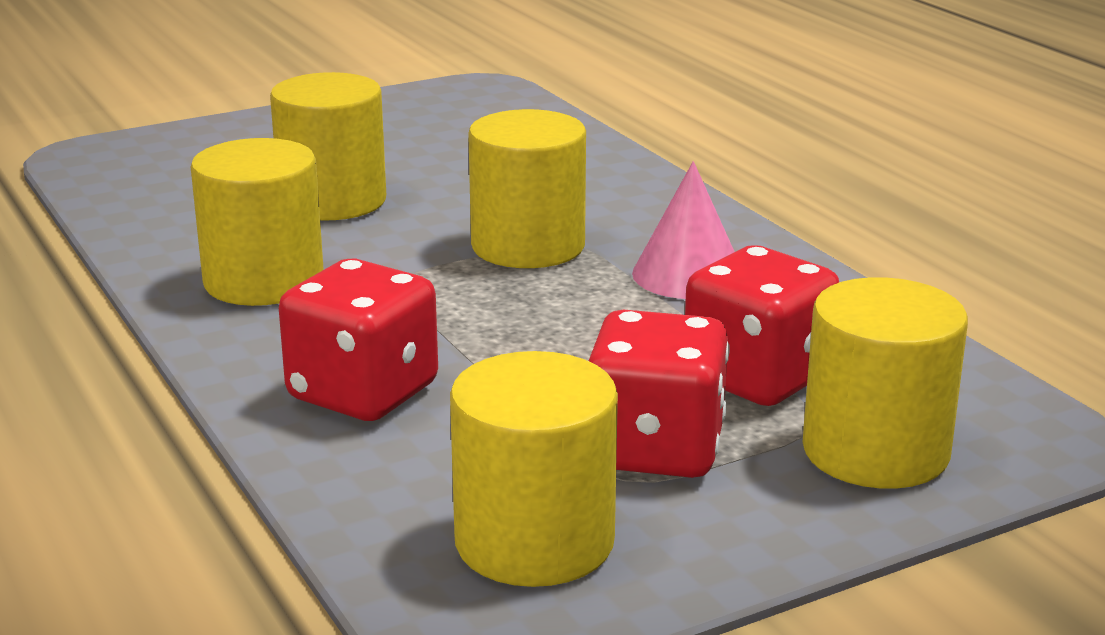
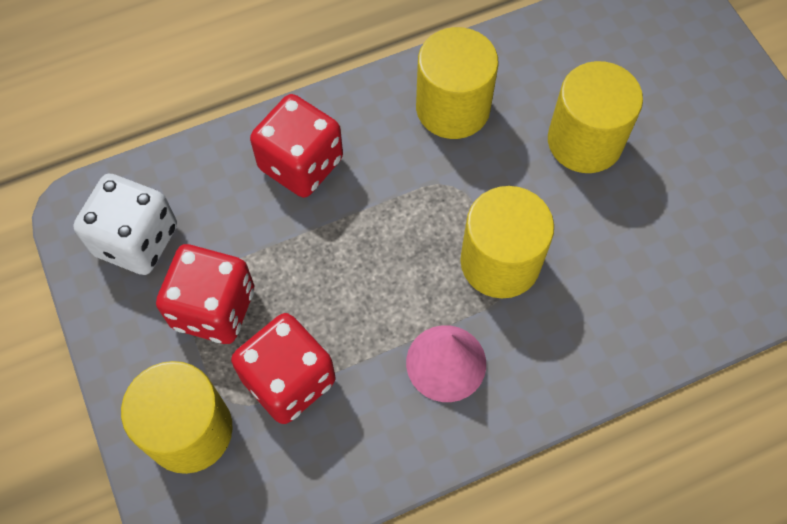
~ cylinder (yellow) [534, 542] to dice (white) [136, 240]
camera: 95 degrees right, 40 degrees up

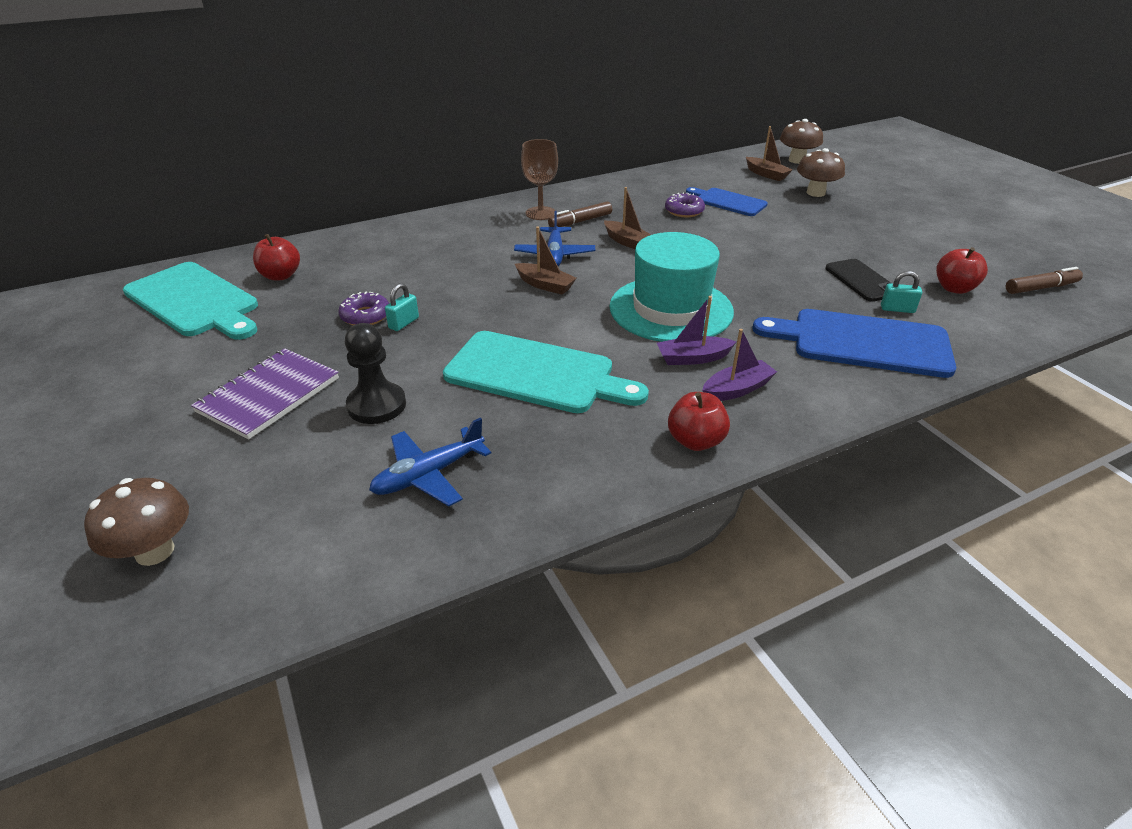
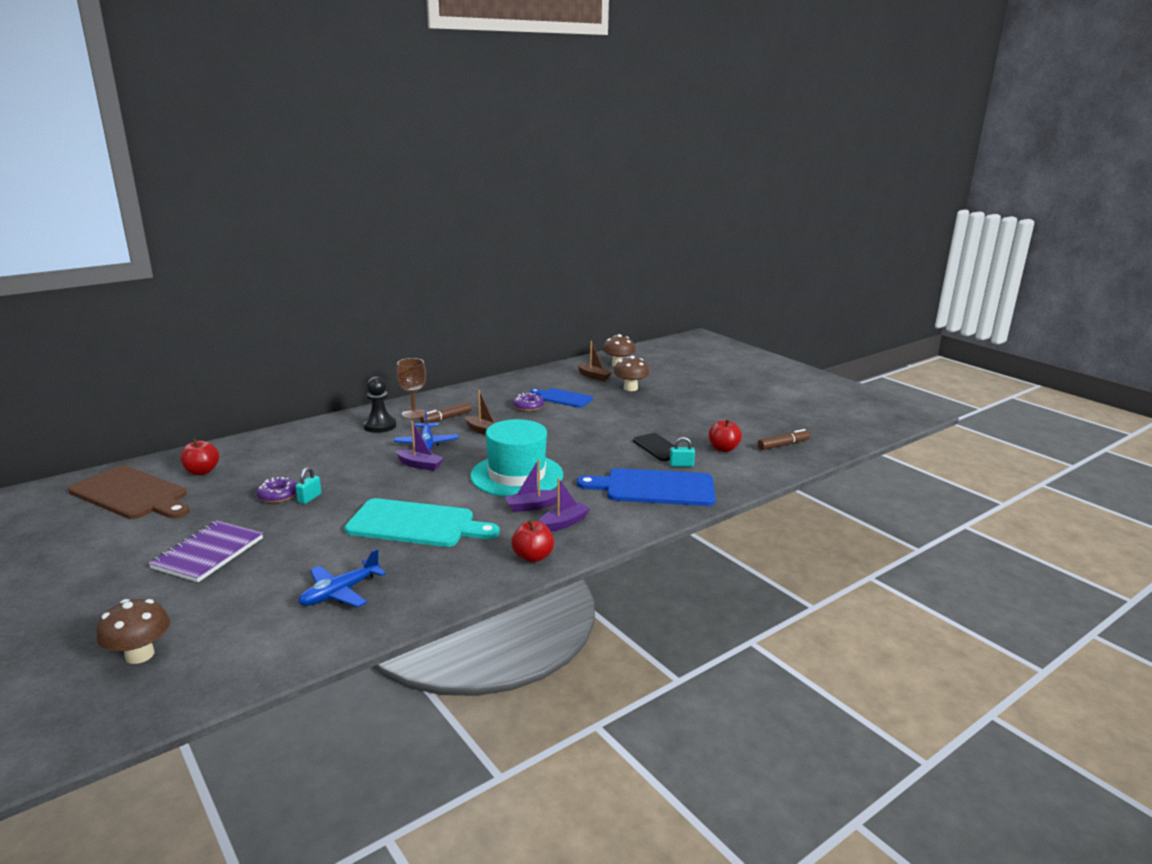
~ cutting board (turquoise) [194, 301] to cutting board (brown) [132, 494]
~ pawn (black) [377, 405] to [380, 426]
~ boat (brown) [545, 285] to boat (purple) [420, 465]
camera: 10 degrees left, 15 degrees down

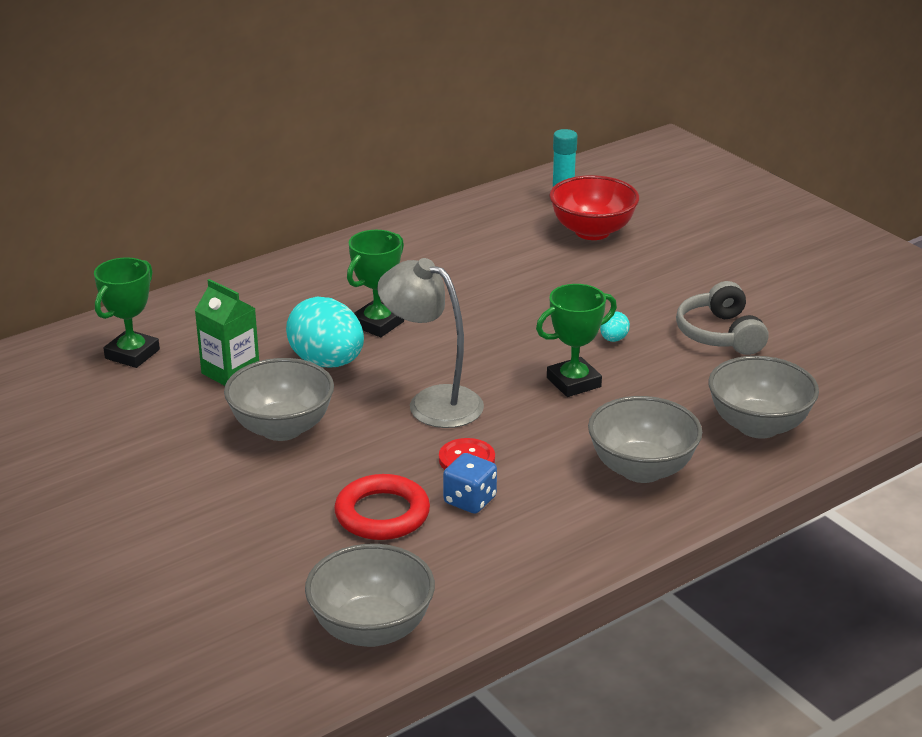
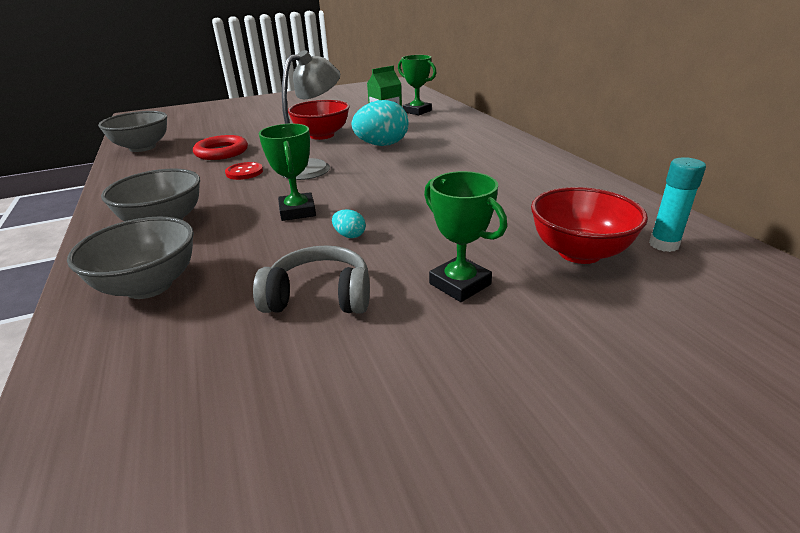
~ bowl (grey) [282, 428] to bowl (red) [322, 135]
~ trophy (green) [377, 324] to [460, 284]
- dice (blue) [470, 500]
camera: 105 degrees right, 0 degrees up

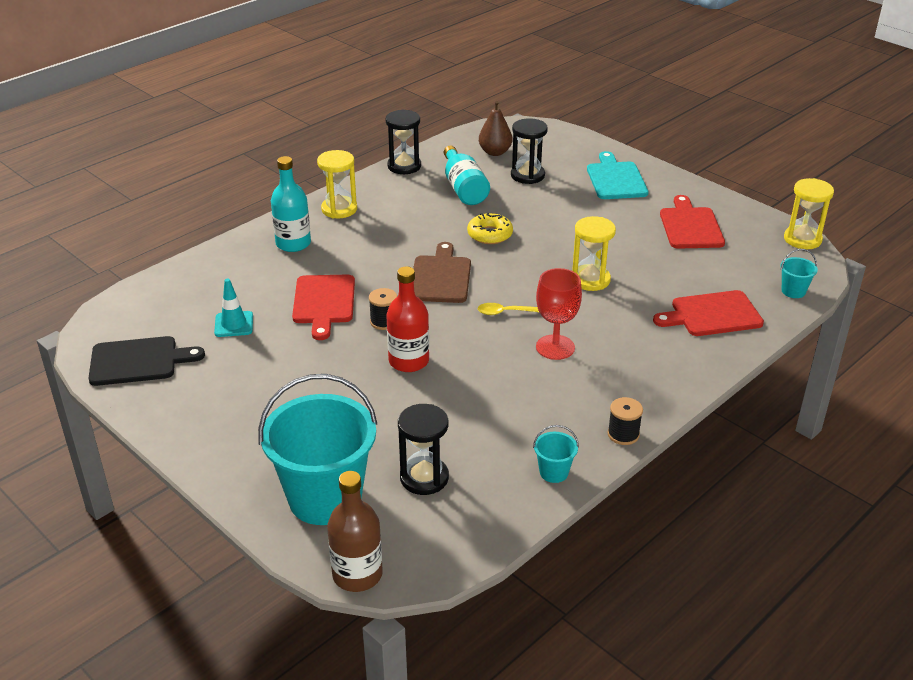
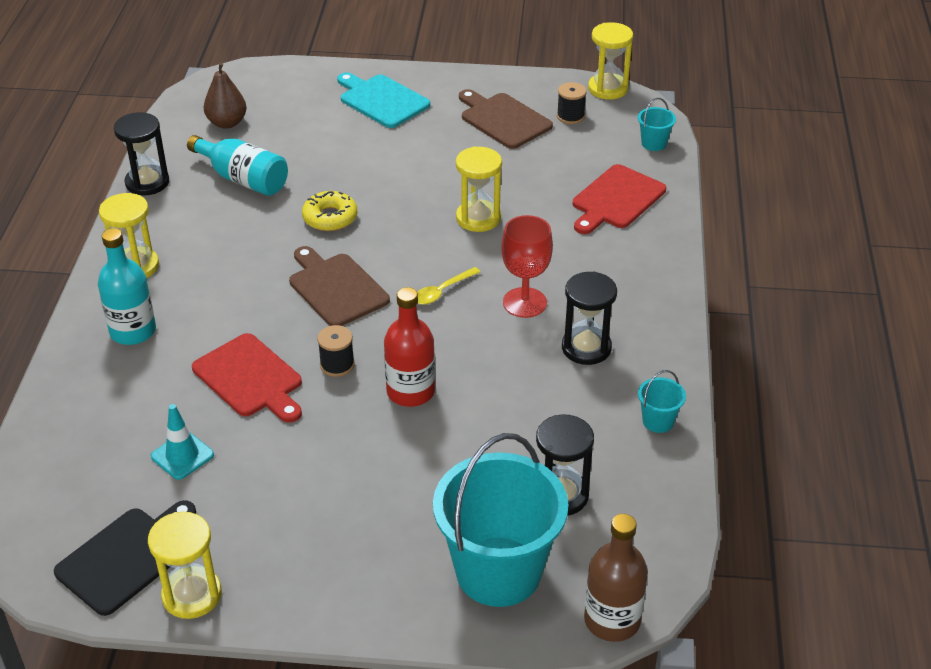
~ hourglass (black) [527, 175] to [586, 348]
~ spool (black) [623, 434] to [570, 116]
~ cutting board (red) [690, 226] to cutting board (brown) [503, 119]
+ hourglass (yellow) [192, 595]
camera: 40 degrees left, 5 degrees up

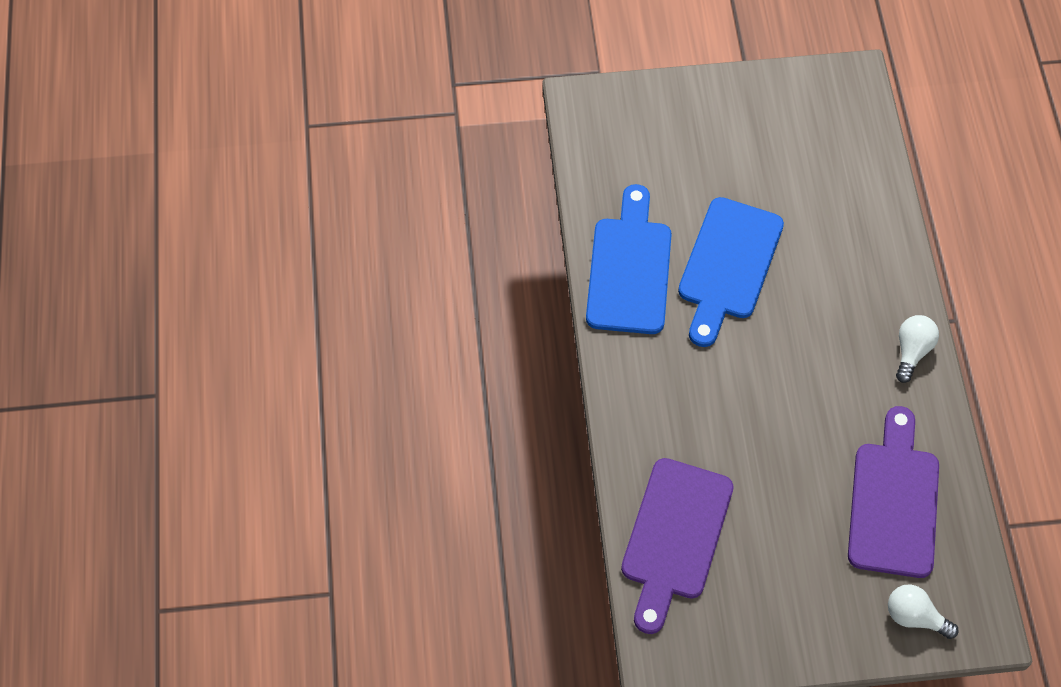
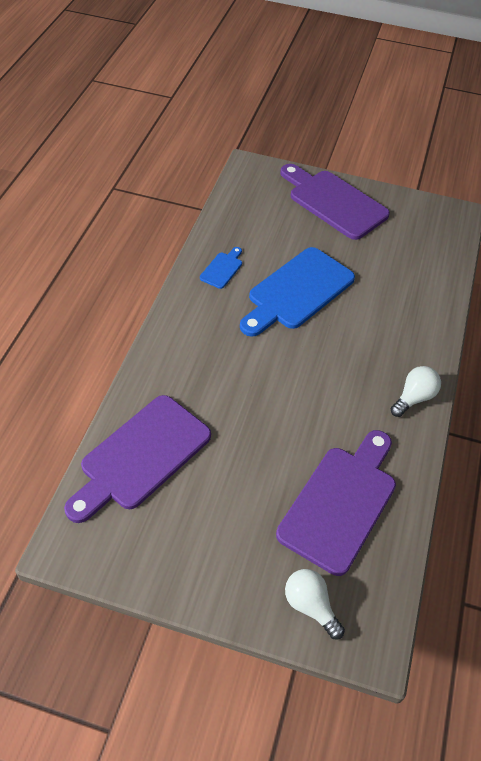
~ cutting board (blue) [629, 269] = [222, 269] x0.44
+ cutting board (purple) [334, 202]
camera: 20 degrees right, 10 degrees down

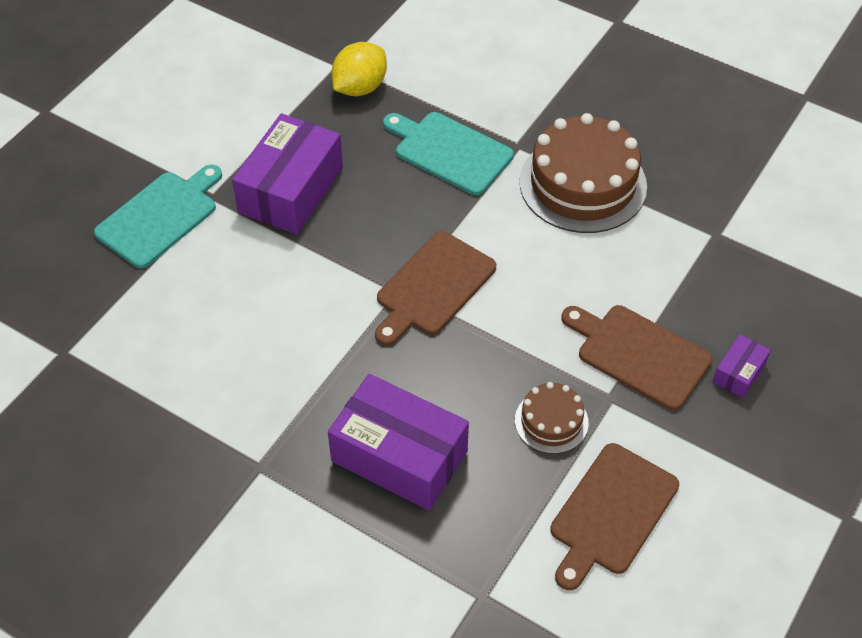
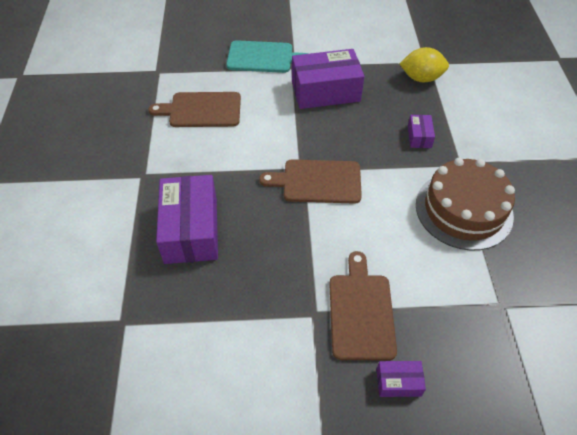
~ cutting board (turquoise) [449, 151] to box (purple) [419, 136]
- cake (brown) [551, 421]
~ cutting board (brown) [611, 513] to [201, 110]
camera: 55 degrees right, 0 degrees up

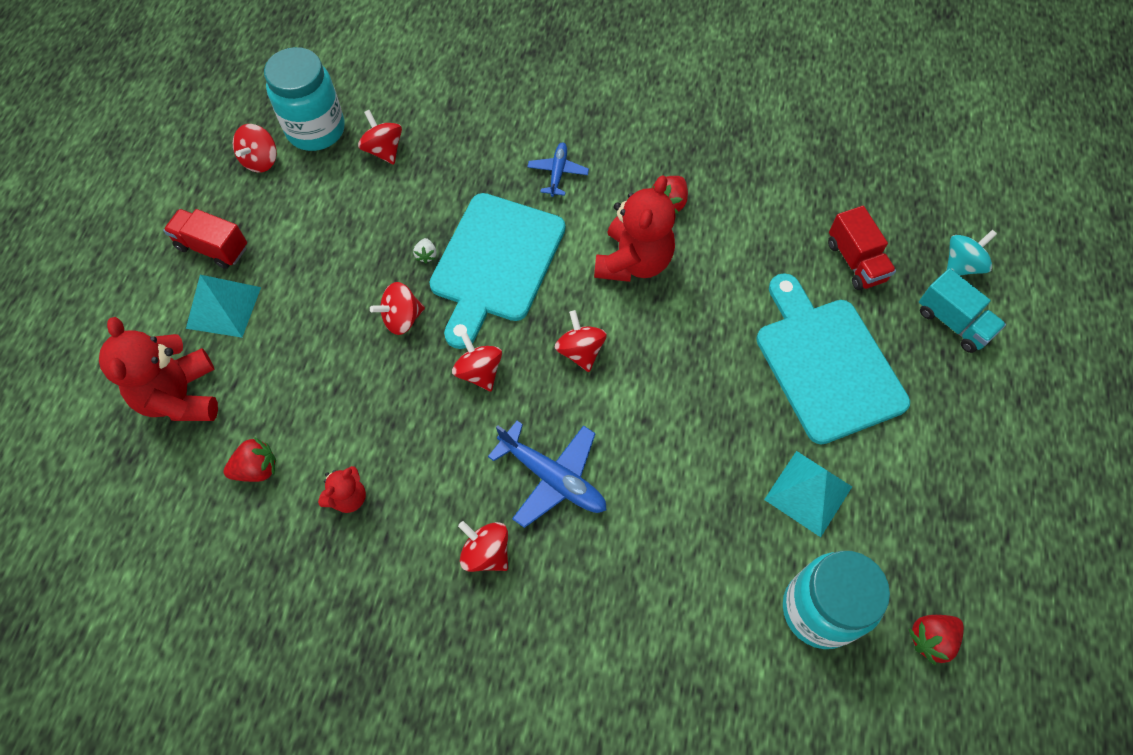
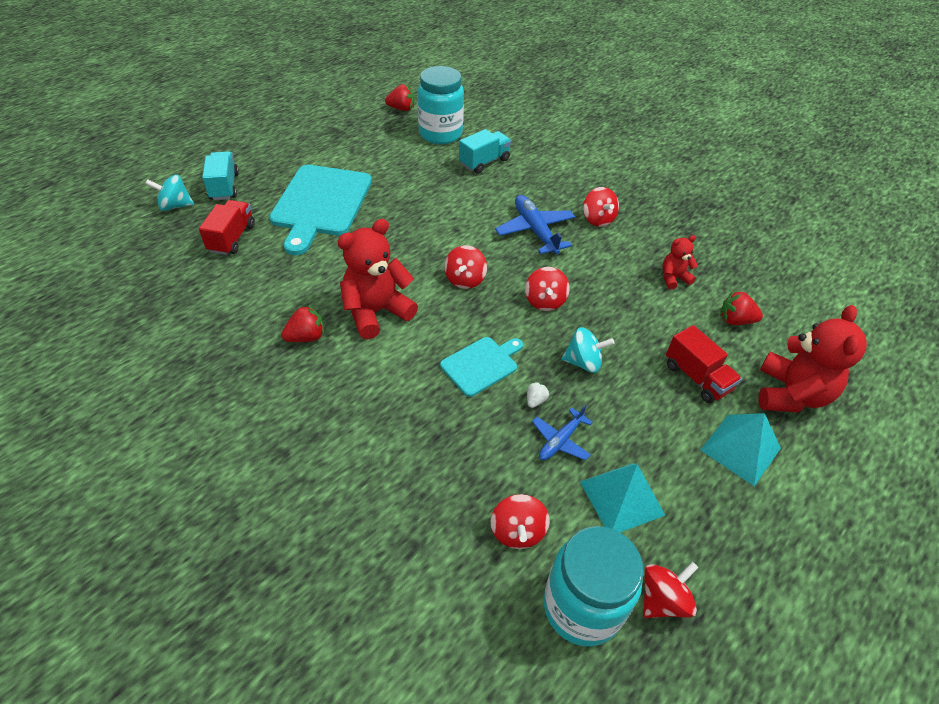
~ truck (red) [212, 247] to [697, 377]
~ spinning top (red) [402, 318] to spinning top (turquoise) [583, 362]
~ cutting board (turquoise) [495, 263] = [481, 365] x0.53
~ plane (blue) [558, 173] to [560, 441]
~ pyramid (turquoise) [808, 493] to [621, 498]
+ truck (turquoise) [484, 162]
camera: 150 degrees left, 15 degrees down

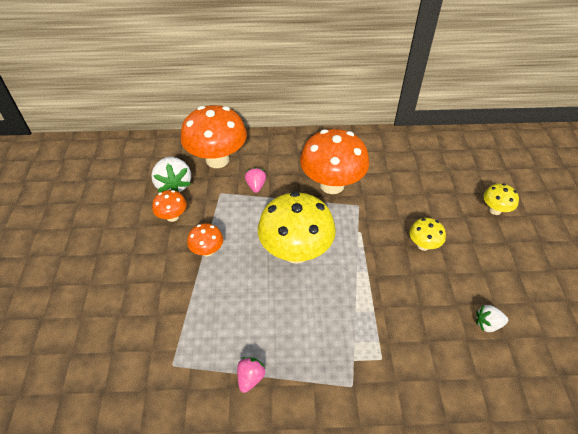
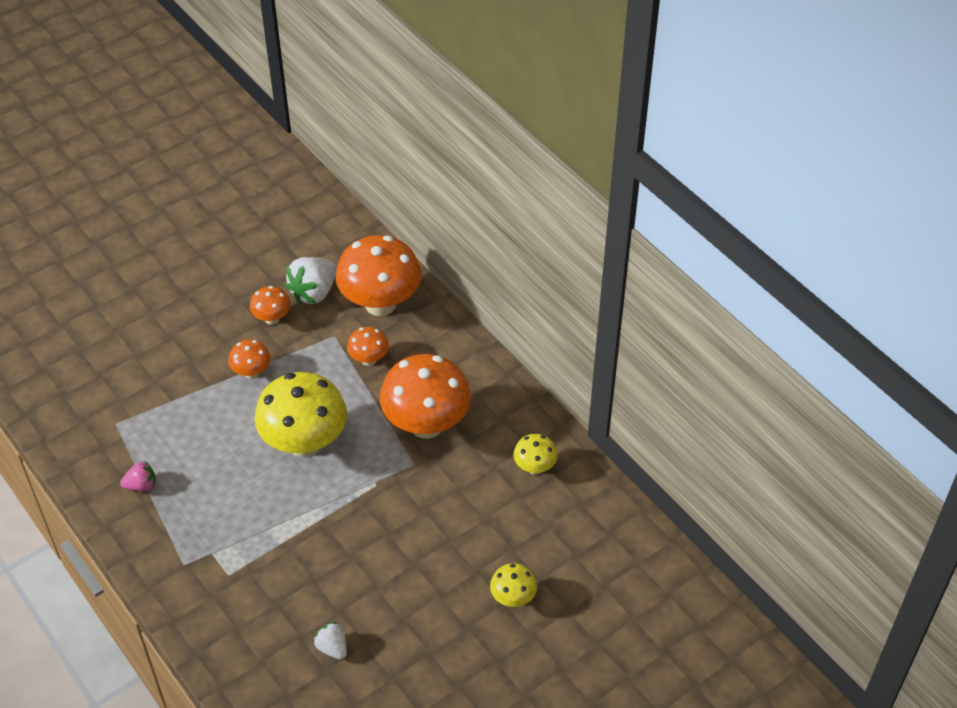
~ strawberry (pink) [256, 186] to mushroom (orange) [369, 359]
~ mushroom (yellow) [423, 245] to [534, 467]
camera: 55 degrees right, 0 degrees up

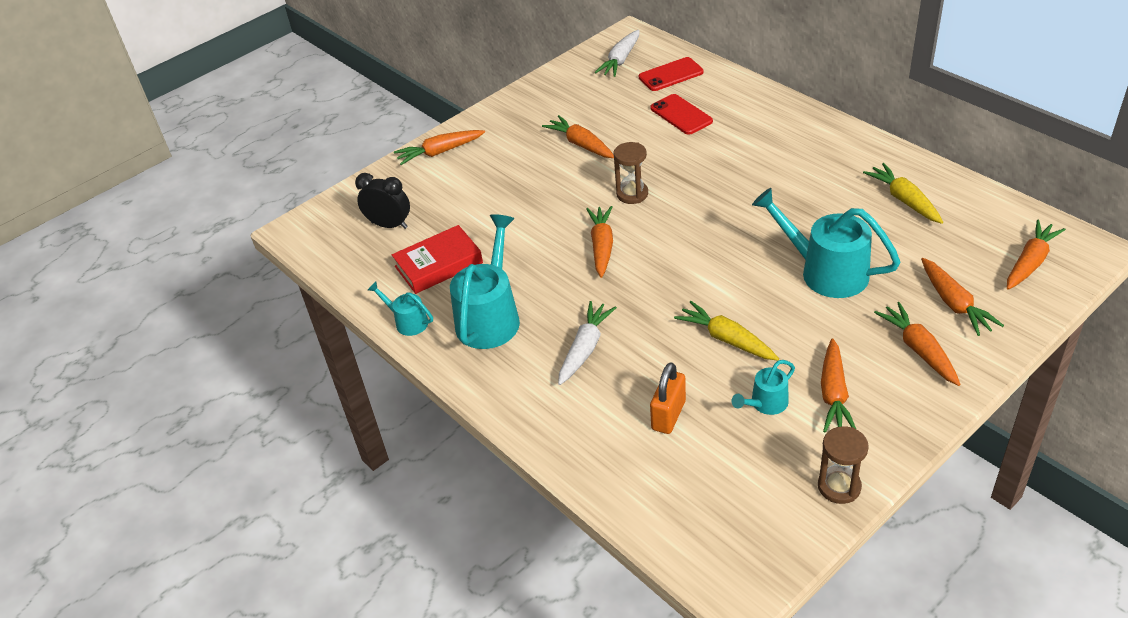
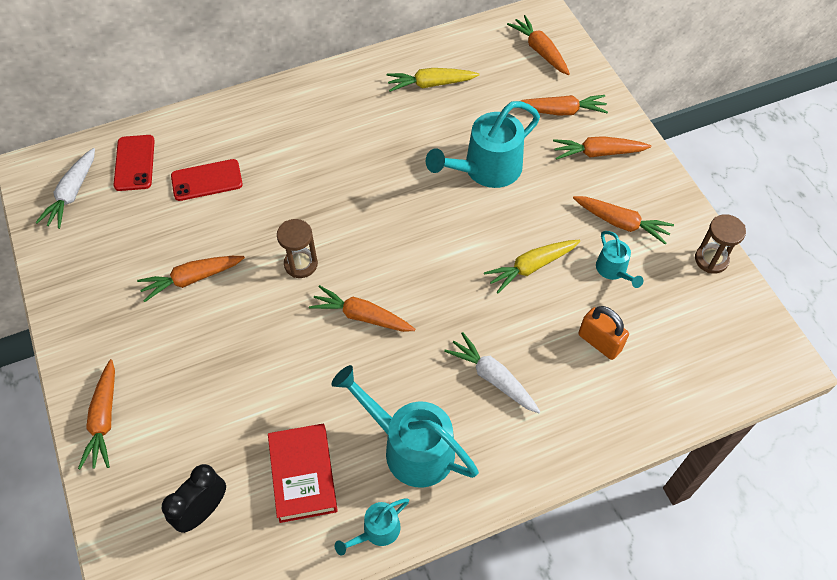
~ carrot (white) [620, 60] = [72, 193] 60 degrees clockwise
camera: 75 degrees left, 15 degrees up

